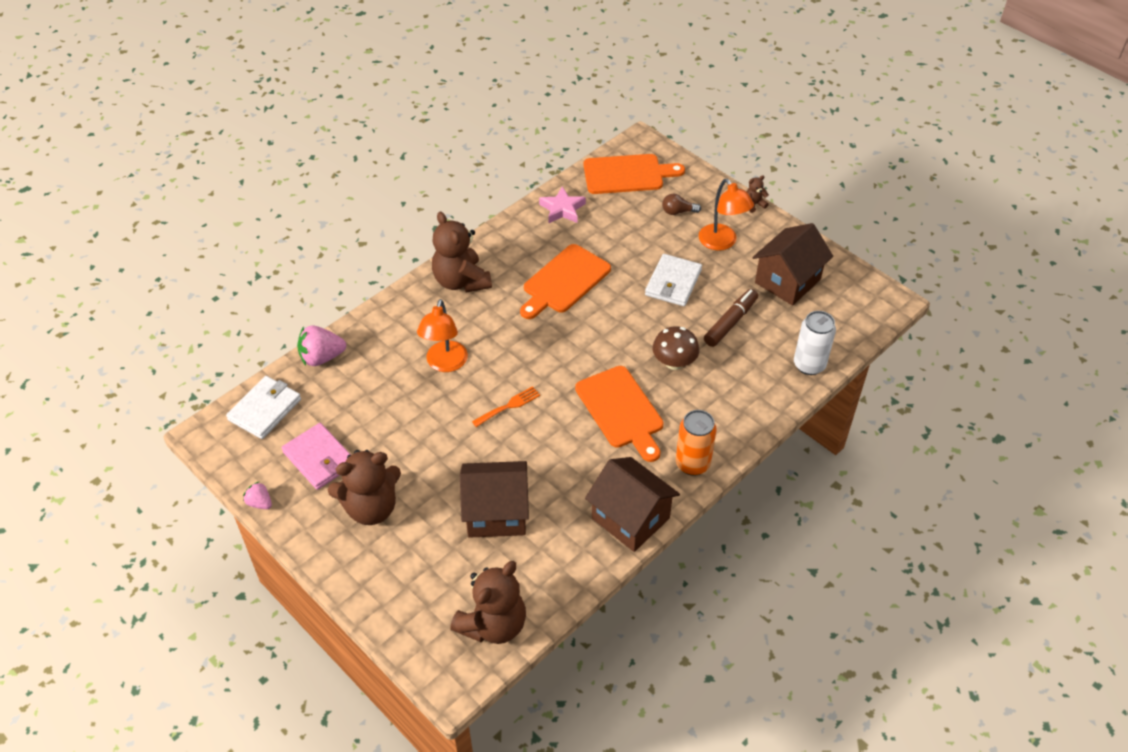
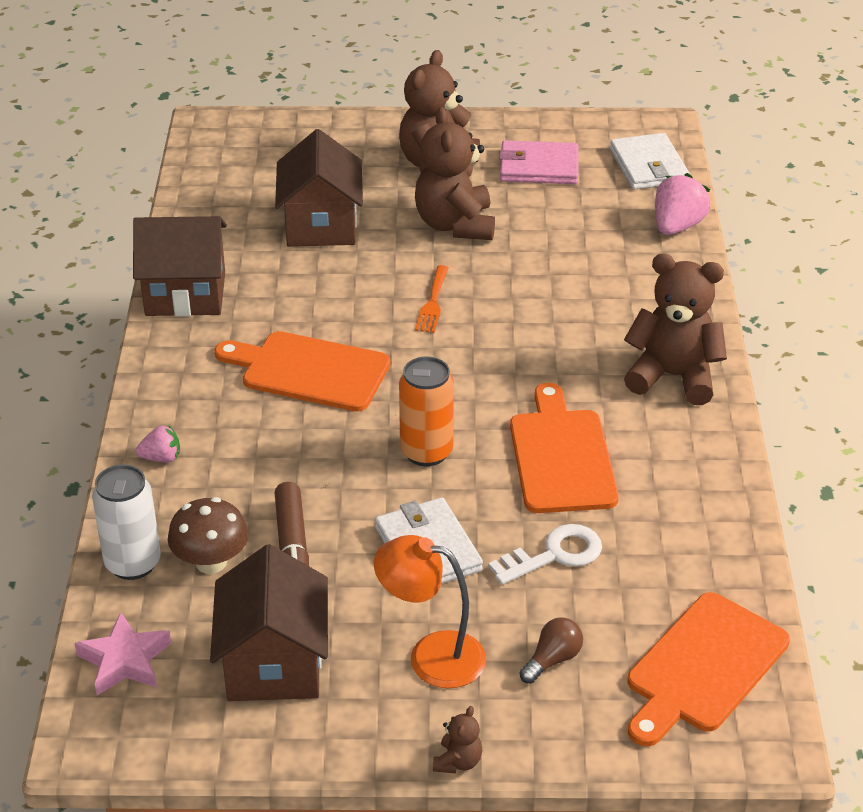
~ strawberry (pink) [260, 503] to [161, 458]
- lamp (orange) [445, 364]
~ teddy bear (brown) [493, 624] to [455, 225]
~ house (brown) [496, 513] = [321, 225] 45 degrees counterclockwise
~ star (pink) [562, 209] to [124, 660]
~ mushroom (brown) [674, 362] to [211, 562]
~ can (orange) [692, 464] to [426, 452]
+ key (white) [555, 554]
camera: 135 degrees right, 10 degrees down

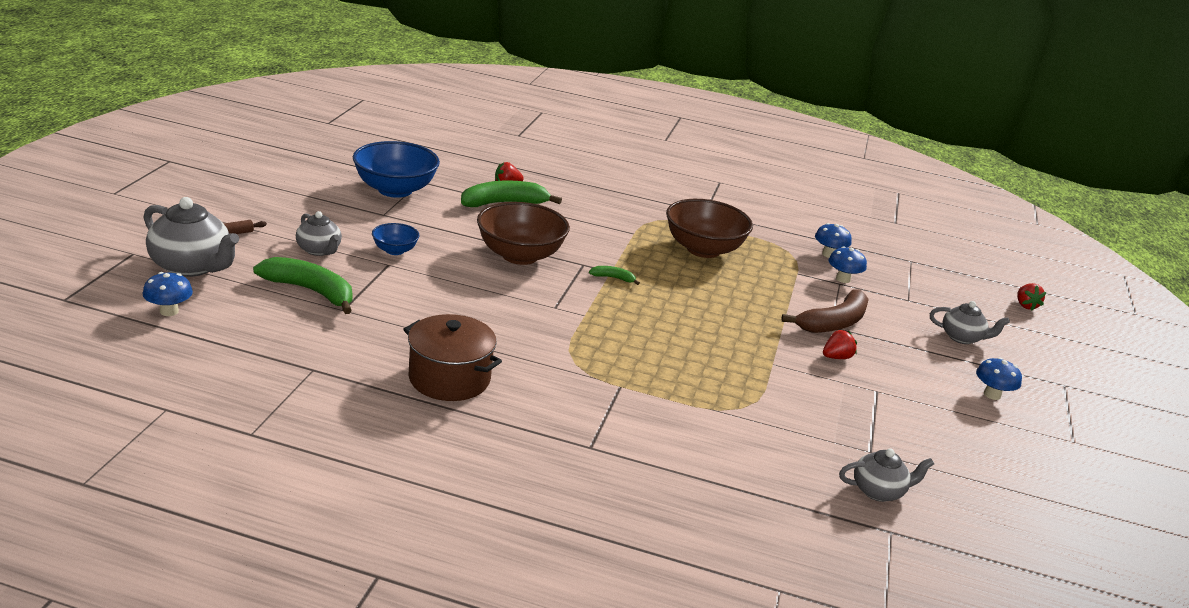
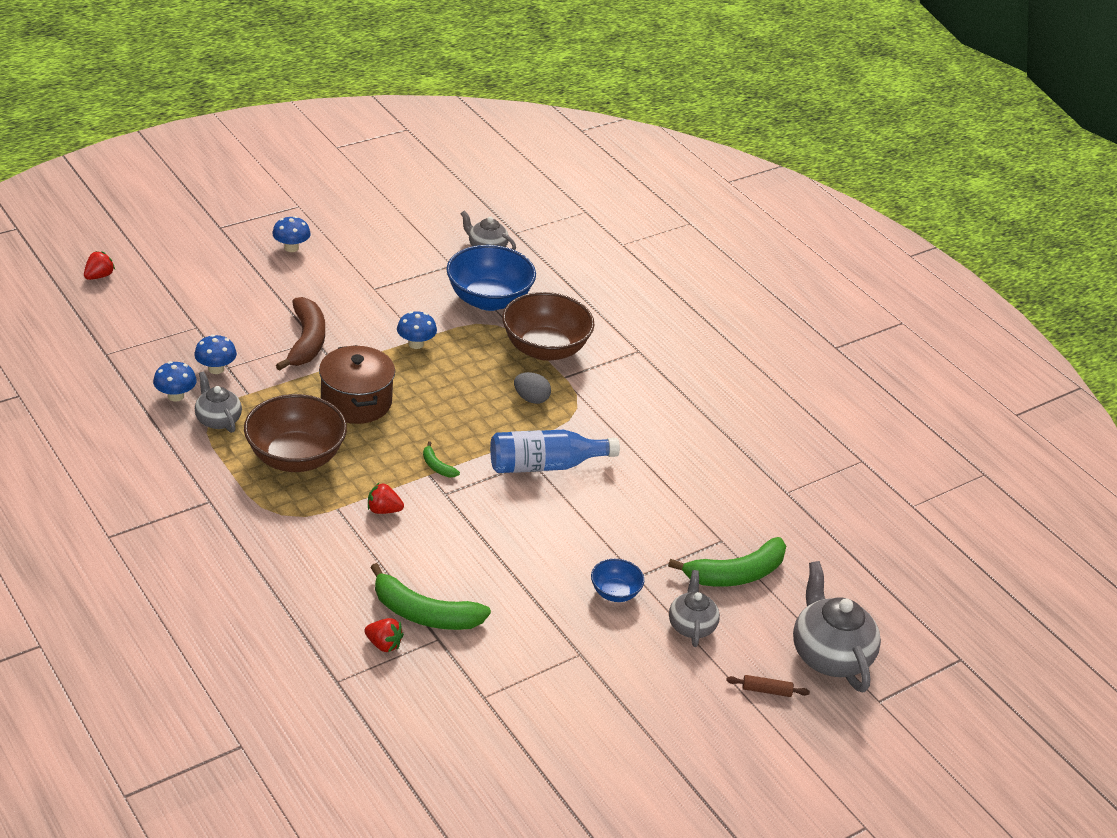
~ mushroom (blue) [169, 311] to [416, 344]
~ banana (green) [311, 291] = [736, 574] 90 degrees counterclockwise
~ bowl (blue) [395, 190] to [489, 300]
~ pot (brown) [449, 378] to [356, 402]
~ bowl (brown) [520, 255] to [545, 349]
~ banana (brown) [834, 322] = [306, 341] 90 degrees clockwise
~ strawberry (red) [836, 357] to [383, 510]
~ teapot (grey) [962, 338] to [218, 420]
+ bottle (blue) [545, 465]
+ egg (grey) [531, 399]
camera: 140 degrees left, 10 degrees up

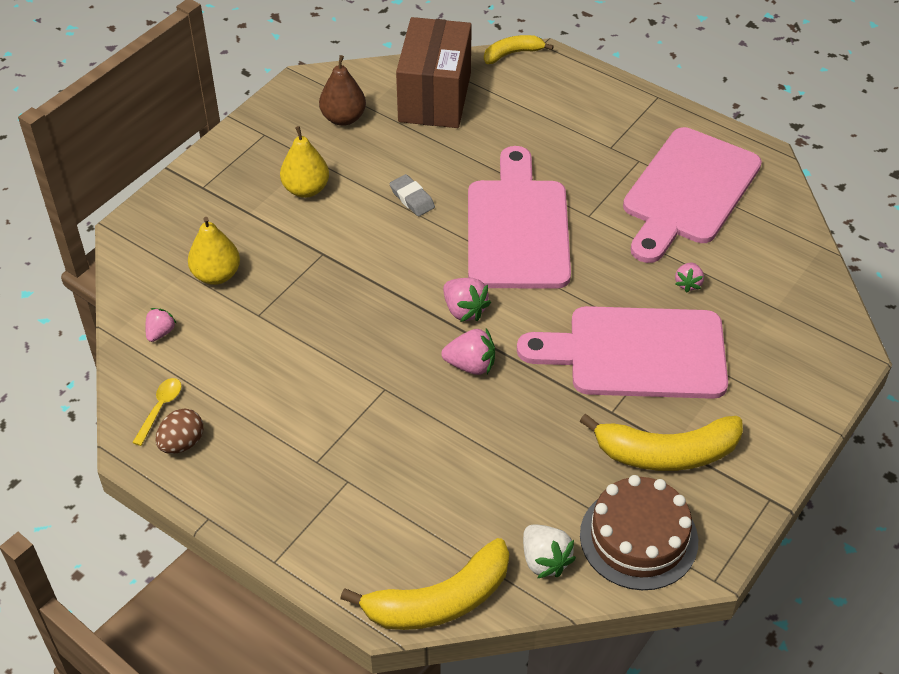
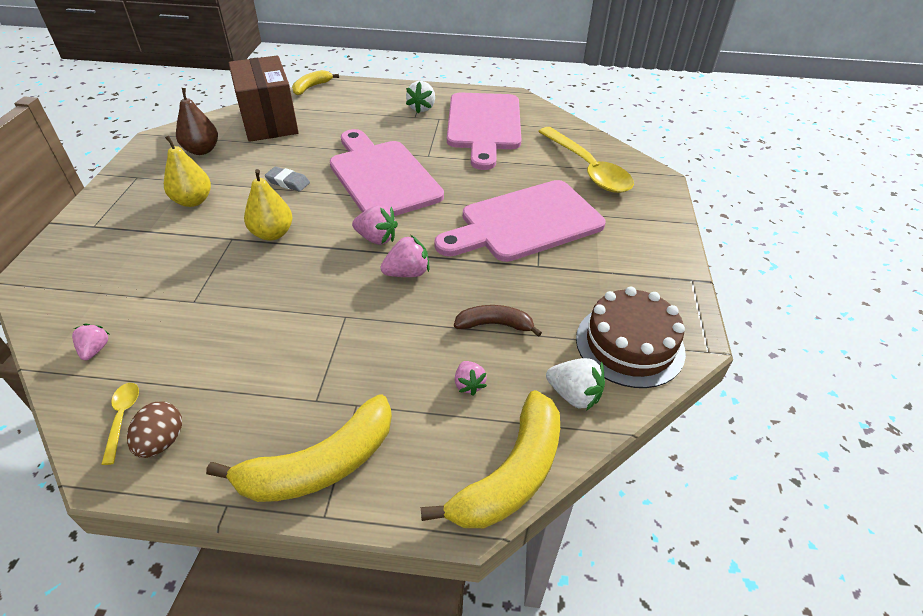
~ pear (yellow) [216, 275] to [272, 234]
~ banana (yellow) [666, 453] to [320, 465]
~ strawberry (pink) [688, 283] to [469, 384]
+ strawberry (white) [422, 108]
+ banana (brown) [494, 325]
+ spoon (yellow) [588, 169]
camera: 30 degrees left, 5 degrees down

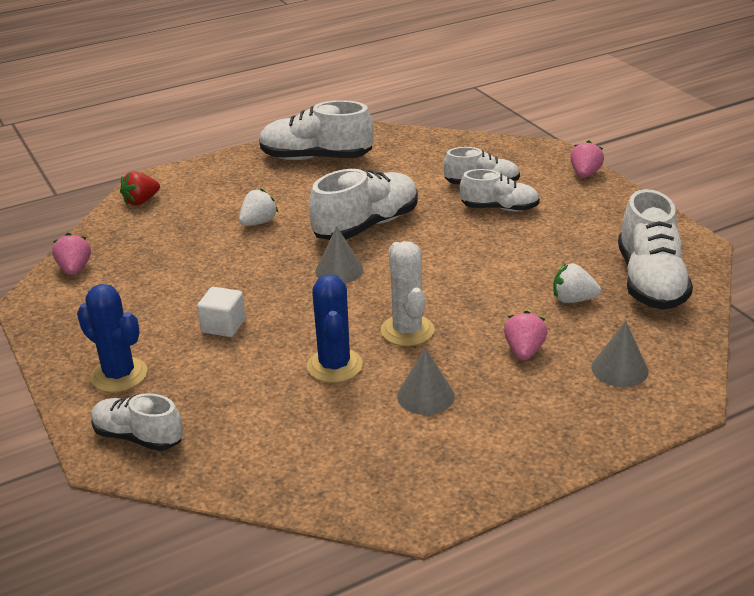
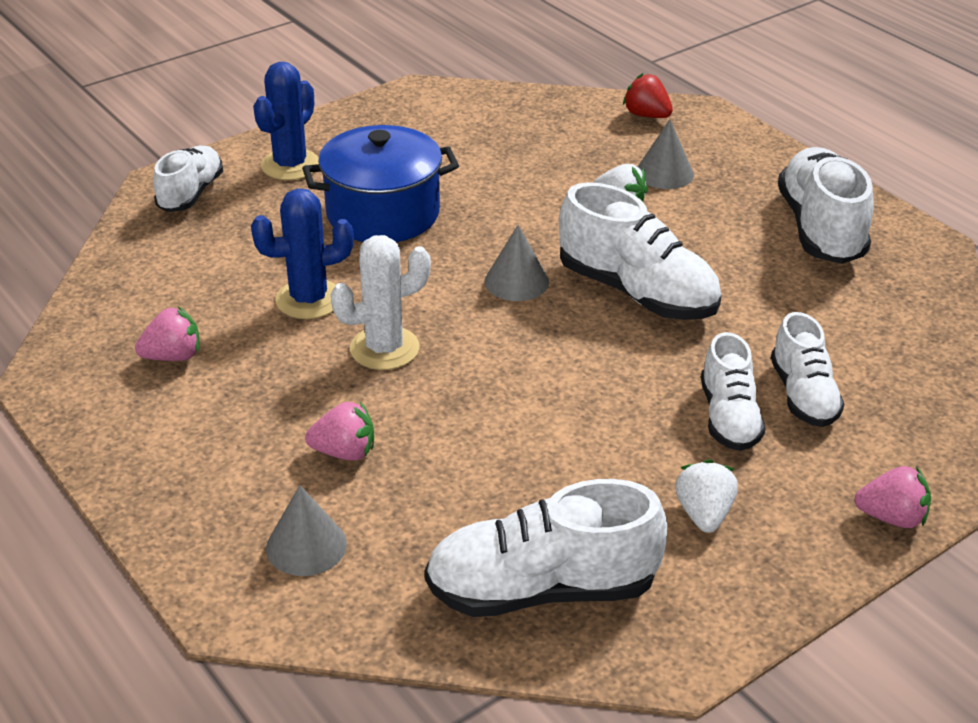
~ strawberry (pink) [75, 269] to [173, 356]
~ cube (white) [223, 326] to pot (blue) [383, 213]
~ cone (grey) [425, 396] to [664, 173]
~ strawberry (white) [573, 300] to [704, 514]
camera: 80 degrees right, 5 degrees up

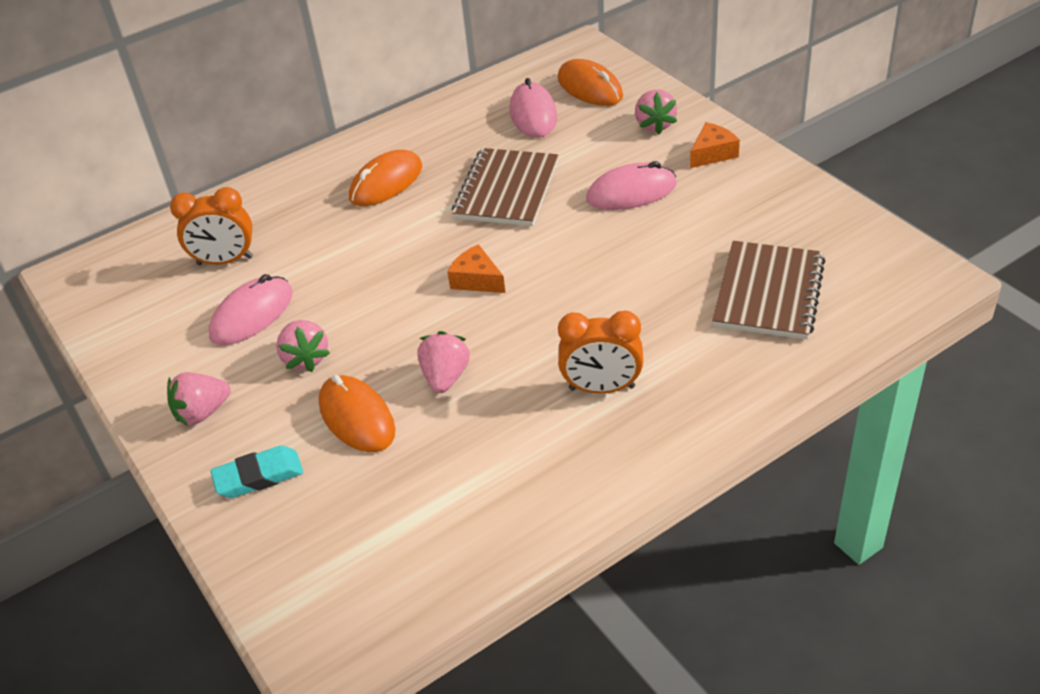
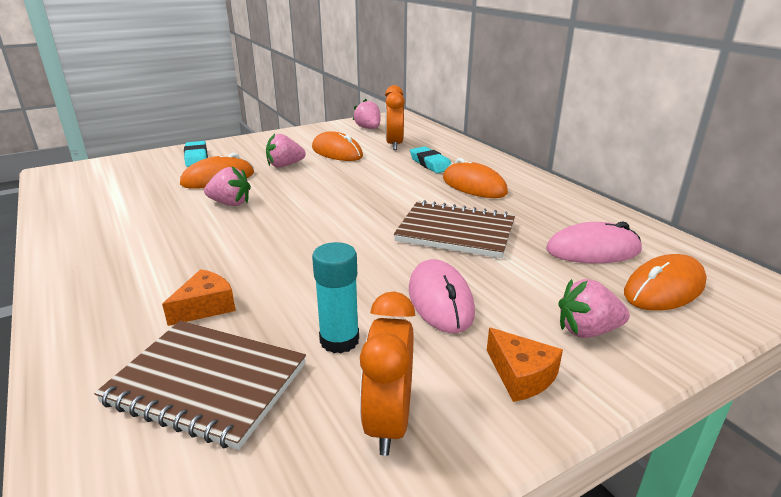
~ strawberry (pink) [202, 413] to [368, 128]
~ mouse (pink) [252, 314] to mouse (orange) [337, 152]
~ cheese (orange) [476, 280] to [205, 307]
~ clock (orange) [602, 388] to [388, 422]
+ glue stick (turquoise) [339, 340]
+ eraser (turquoise) [430, 164]
camera: 90 degrees right, 15 degrees down

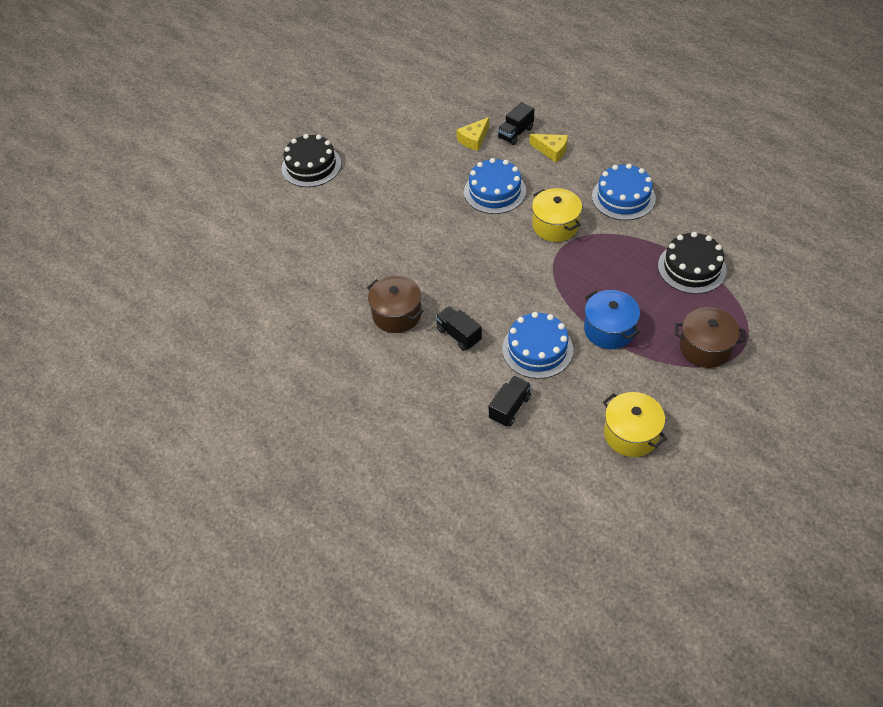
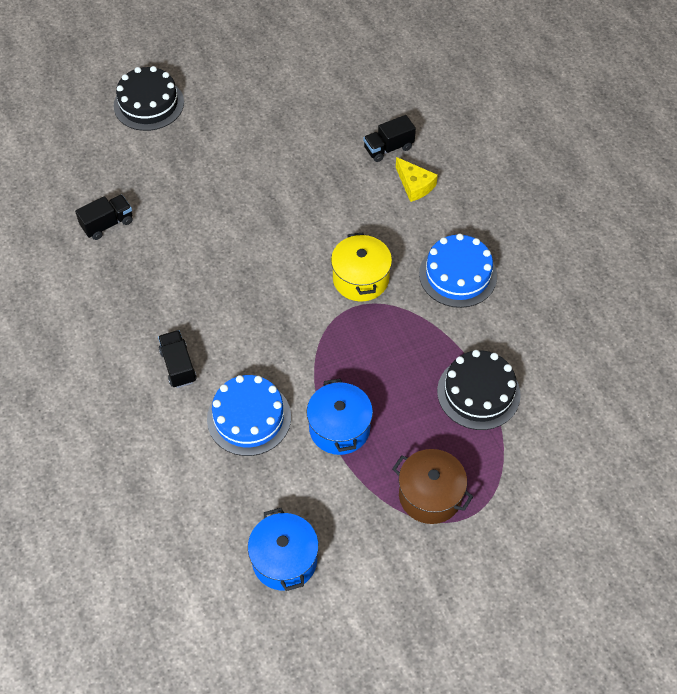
- pot (brown) [397, 314]
- cheese (yellow) [474, 139]
- cake (blue) [495, 191]
~ truck (black) [509, 408] to [107, 224]
~ pot (yellow) [631, 434] to pot (blue) [284, 560]
camera: 20 degrees right, 5 degrees up

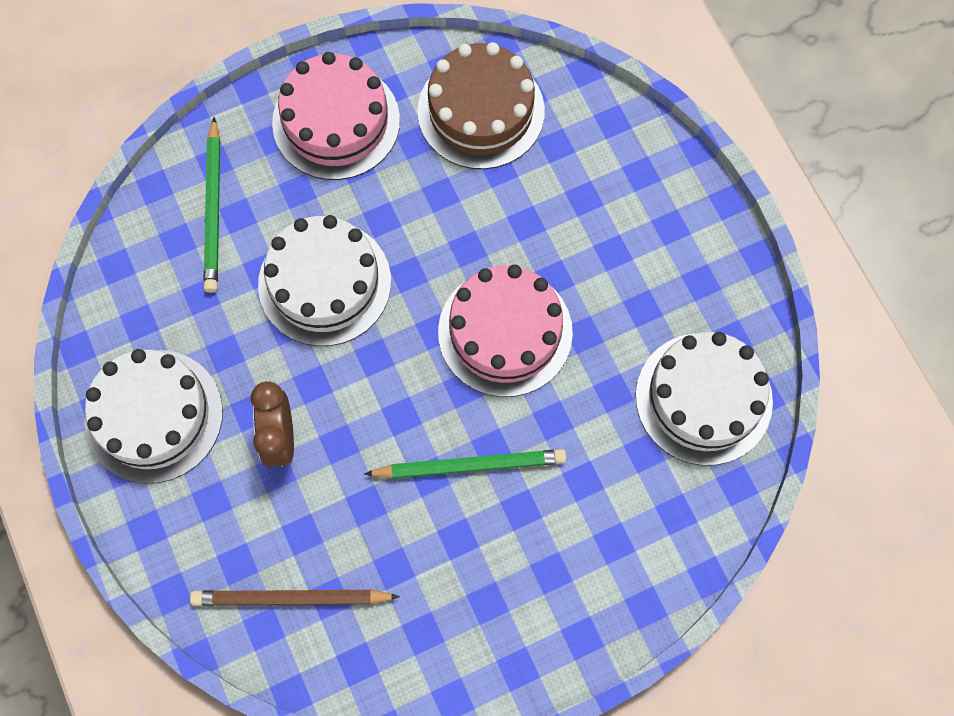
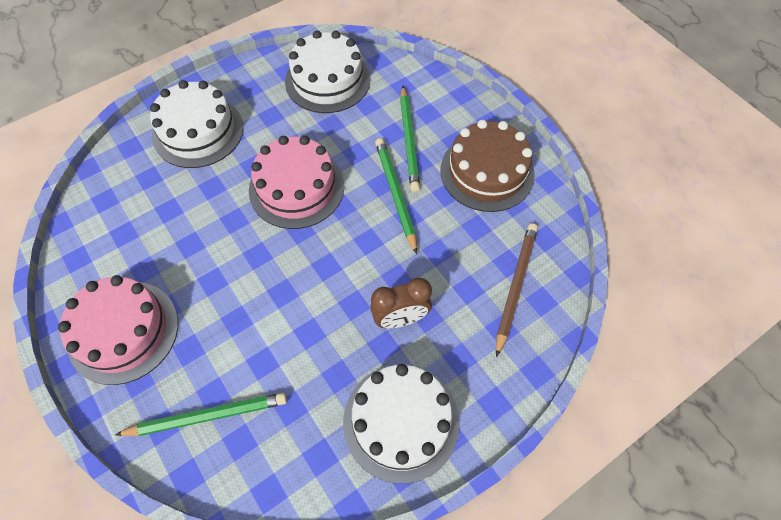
~ pencil (brown) [291, 598] = [515, 286] 150 degrees counterclockwise
~ cake (white) [324, 283] to [198, 131]
~ cake (brown) [481, 111] to [487, 172]
+ pencil (green) [409, 140]
camera: 100 degrees left, 10 degrees down

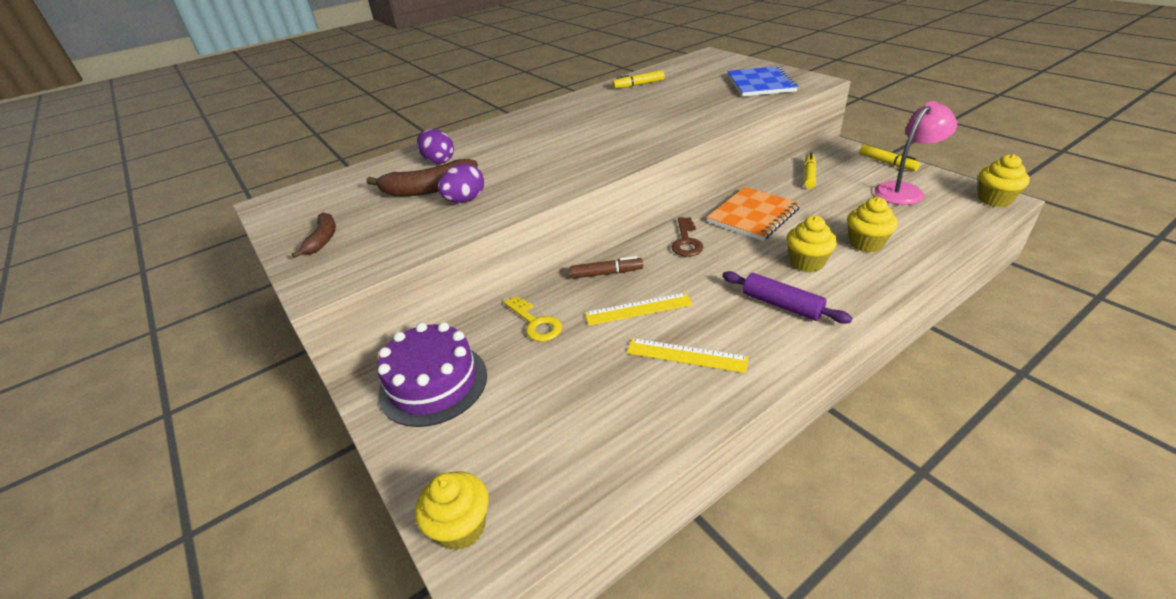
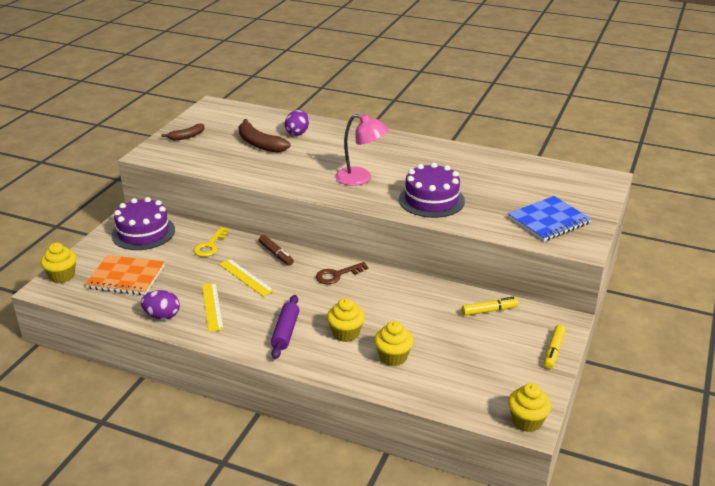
~ egg (purple) [465, 200] to [162, 316]
- marker (yellow) [638, 85]
~ notebook (orange) [753, 215] to [126, 277]
~ lamp (pink) [904, 190] to [360, 178]
+ cake (purple) [431, 200]
camera: 55 degrees right, 5 degrees down

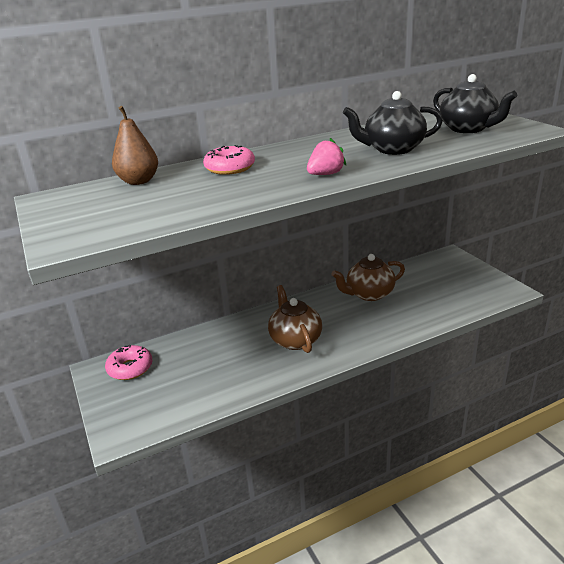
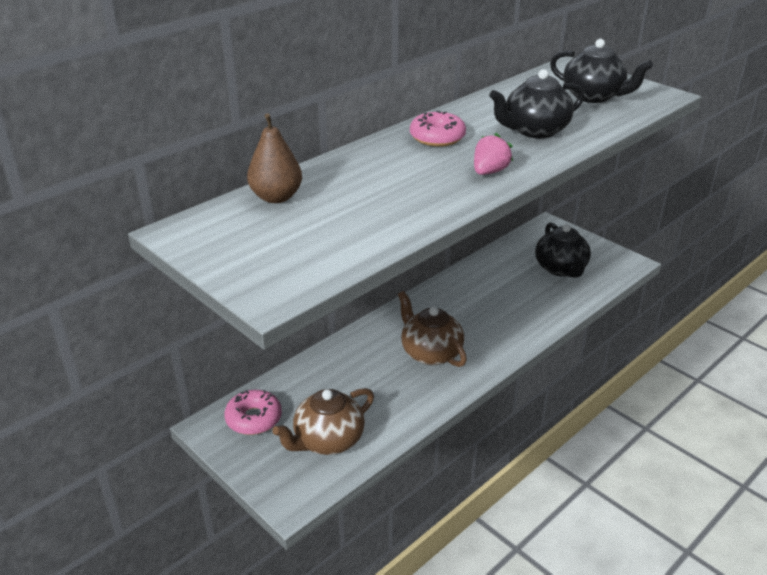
~ donut (pink) [230, 168] to [437, 137]
~ teapot (brown) [369, 294] to [328, 440]
+ teapot (black) [561, 269]
camera: 20 degrees left, 5 degrees up

